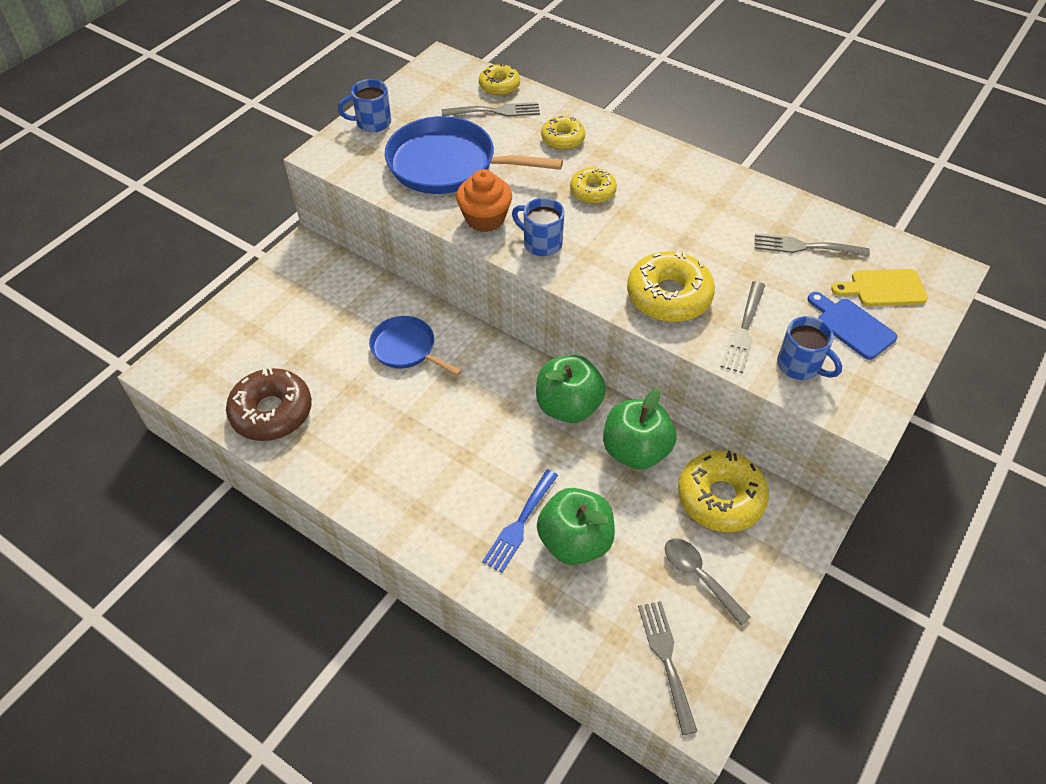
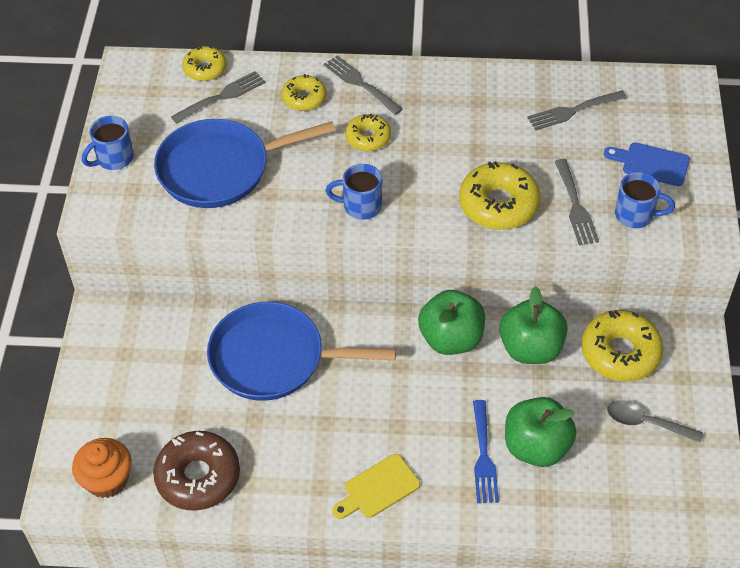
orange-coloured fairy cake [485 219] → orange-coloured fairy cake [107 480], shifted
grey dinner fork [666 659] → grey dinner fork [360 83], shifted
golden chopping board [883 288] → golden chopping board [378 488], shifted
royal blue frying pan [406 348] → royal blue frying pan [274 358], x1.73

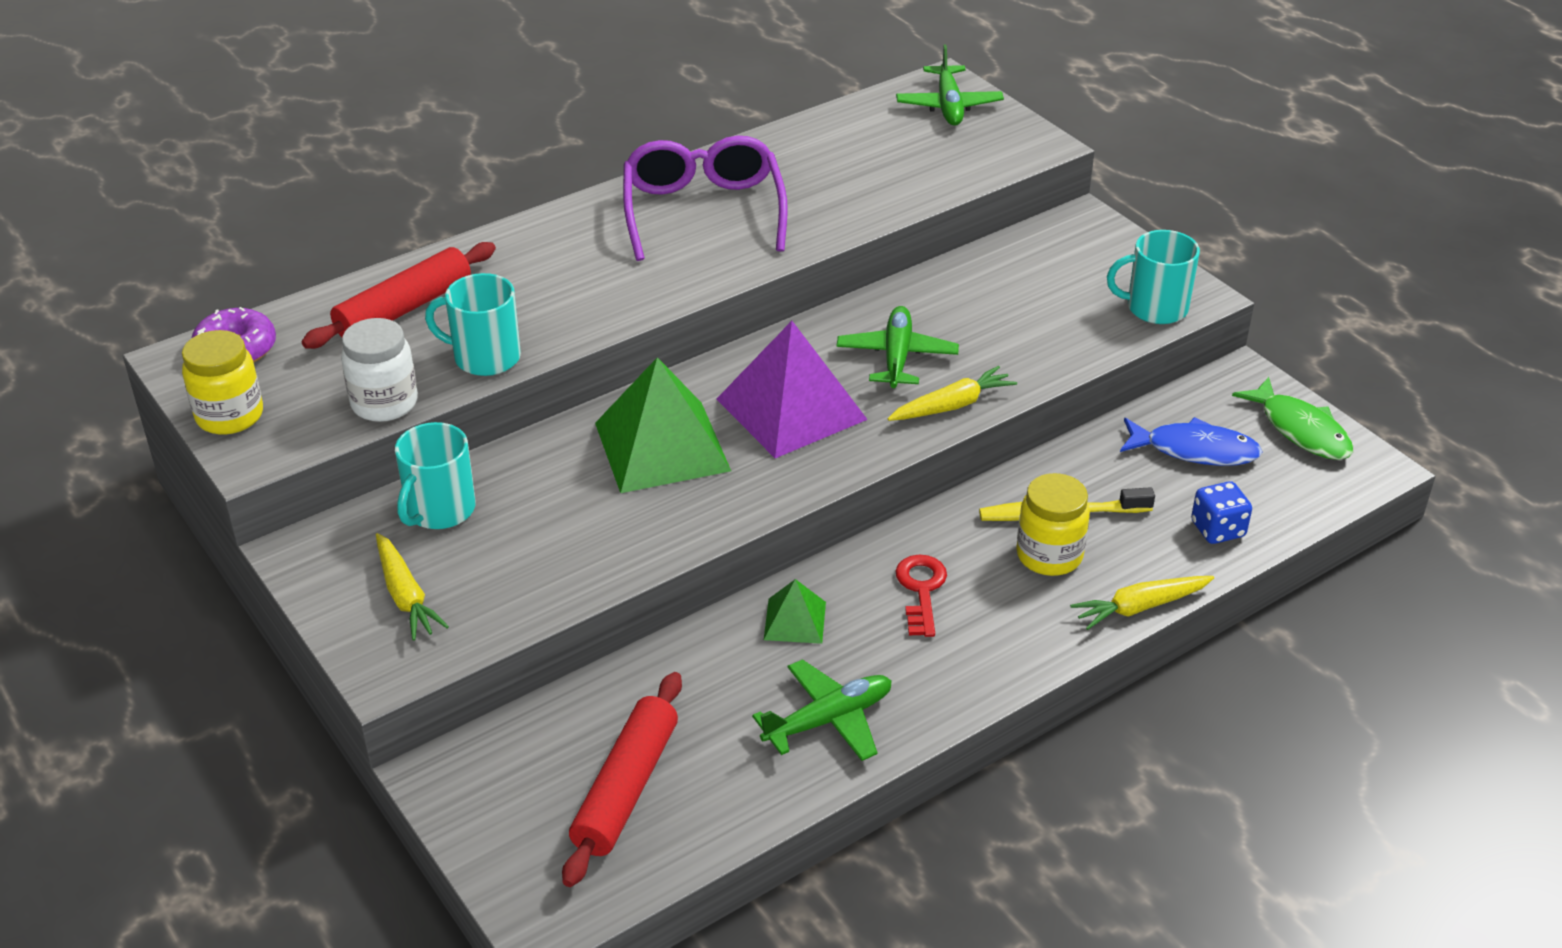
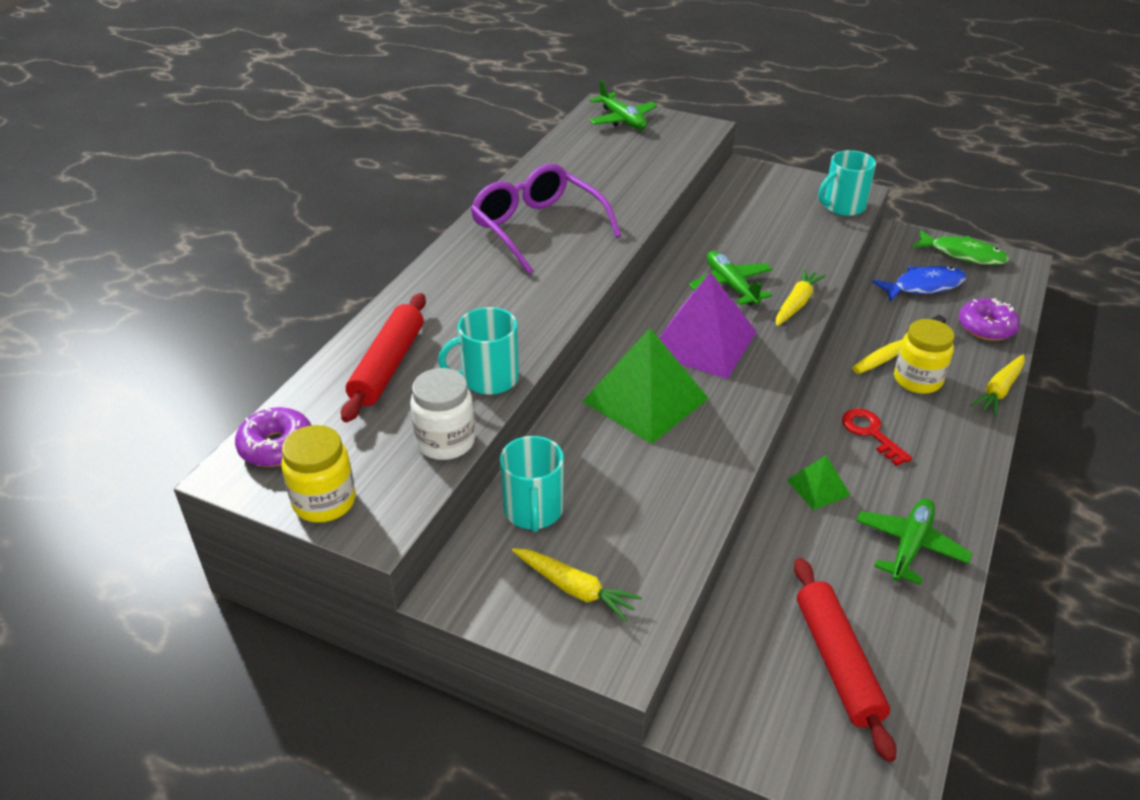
royal blue game die [1217 529] → purple glazed donut [986 327]

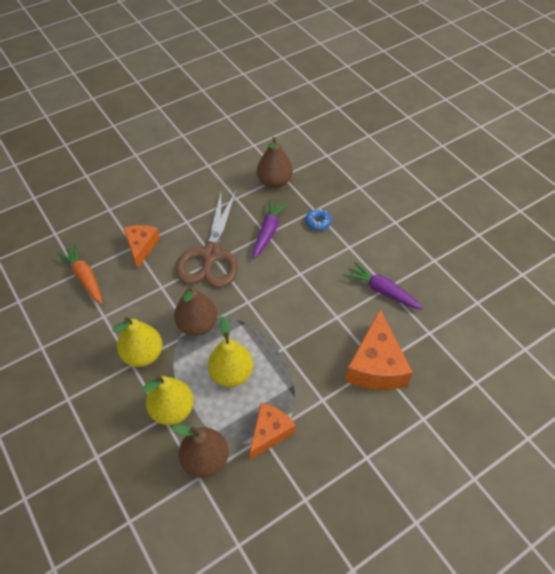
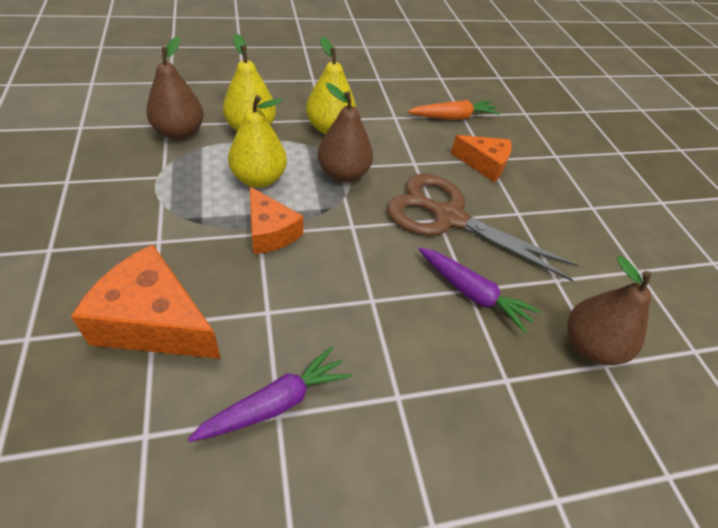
royal blue glazed donut [318 222] → -
orange-coloured cheese [270 432] → orange-coloured cheese [270 232], shifted

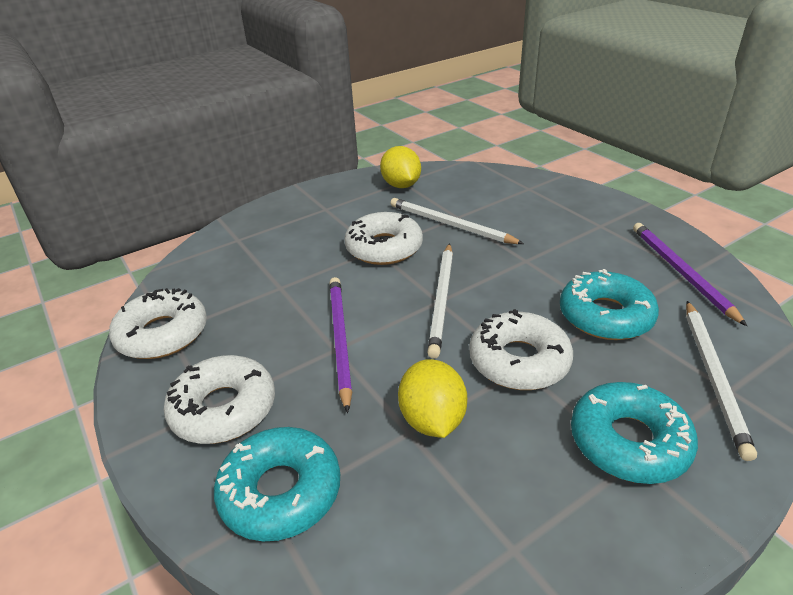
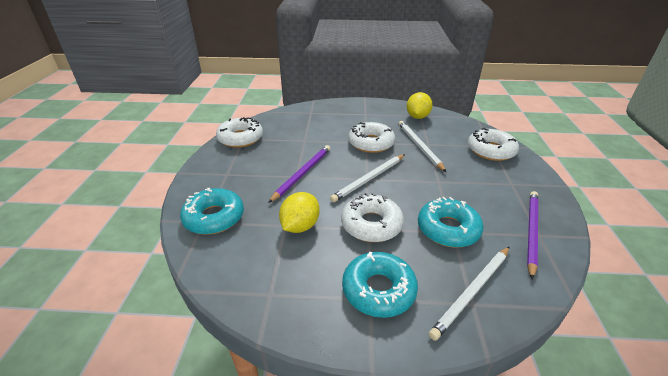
snow-white glazed donut [223 409] → snow-white glazed donut [491 150], shifted

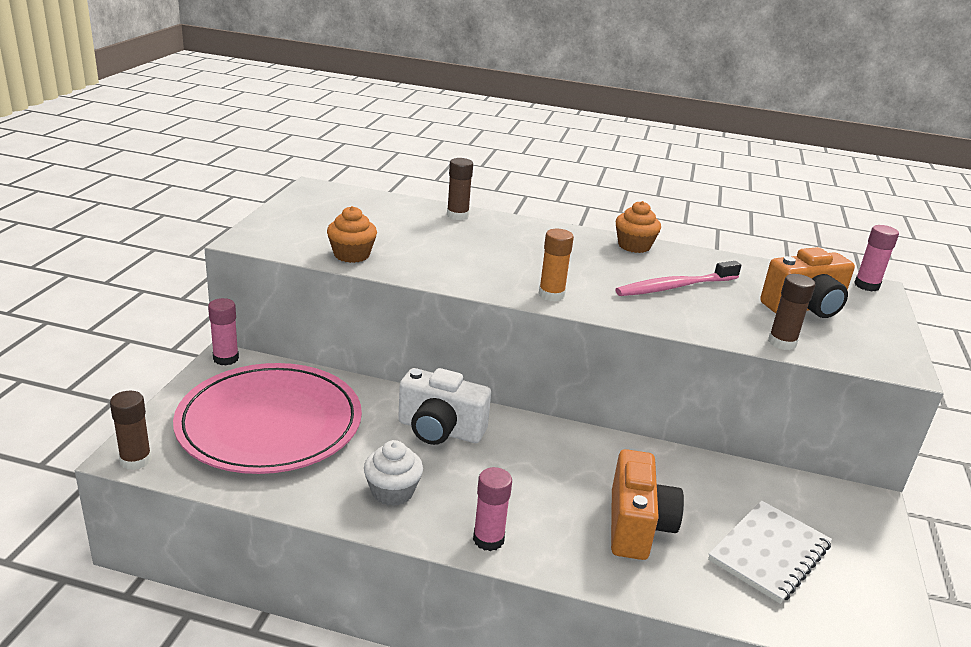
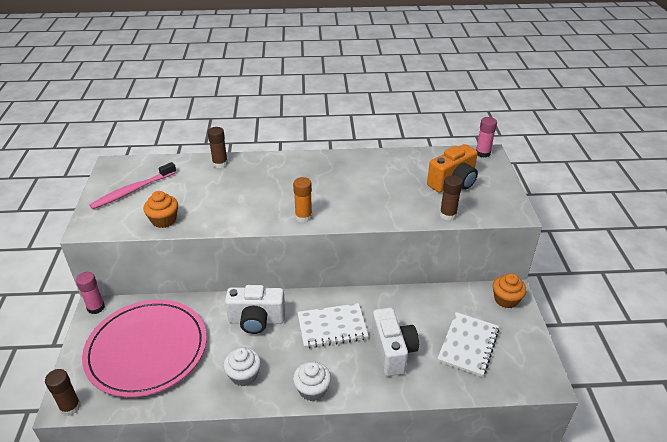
- → snow-white exercise book [332 327]
rosy dental brush [675 287] → rosy dental brush [132 190], shifted
orange-coloured fairy cake [634 246] → orange-coloured fairy cake [506 299], shifted
rosy glue stick [488 539] → snow-white fairy cake [312 389]
orange-coloured camera [637 526] → snow-white camera [392 351]

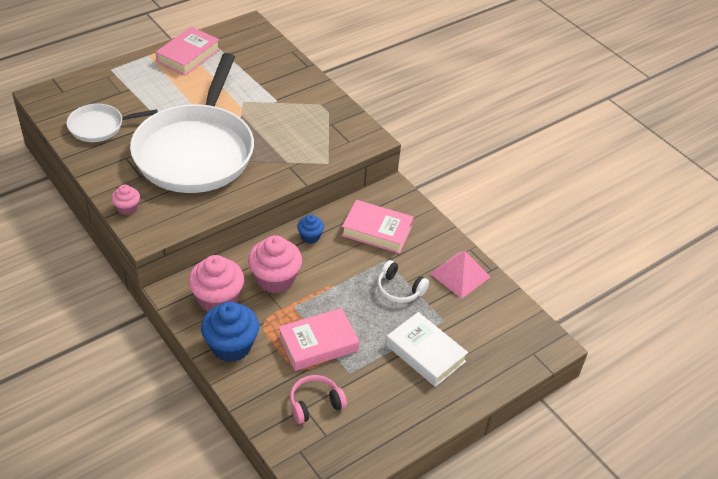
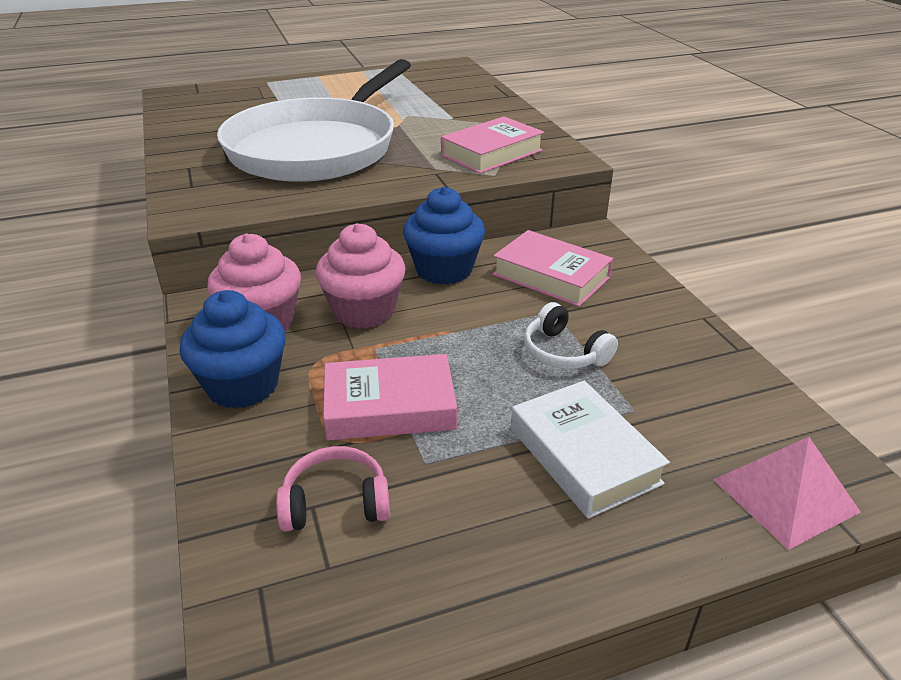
snow-white frying pan [100 126] → -
rosy fairy cake [127 208] → -
rosy hardback [188 55] → rosy hardback [491 153], shifted
rosy pyramid shape [460 275] → rosy pyramid shape [785 495], shifted
royal blue fairy cake [310 237] → royal blue fairy cake [444 270], x1.90

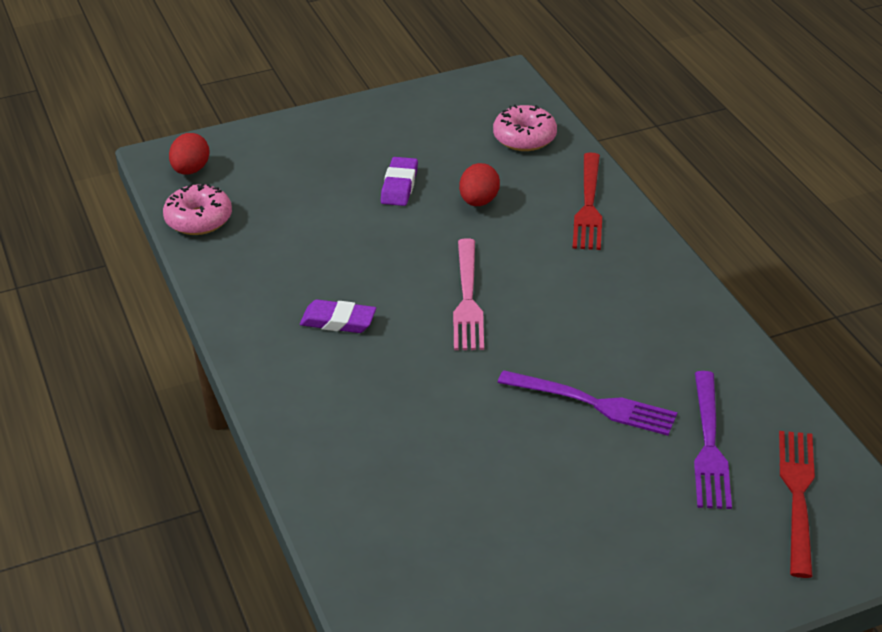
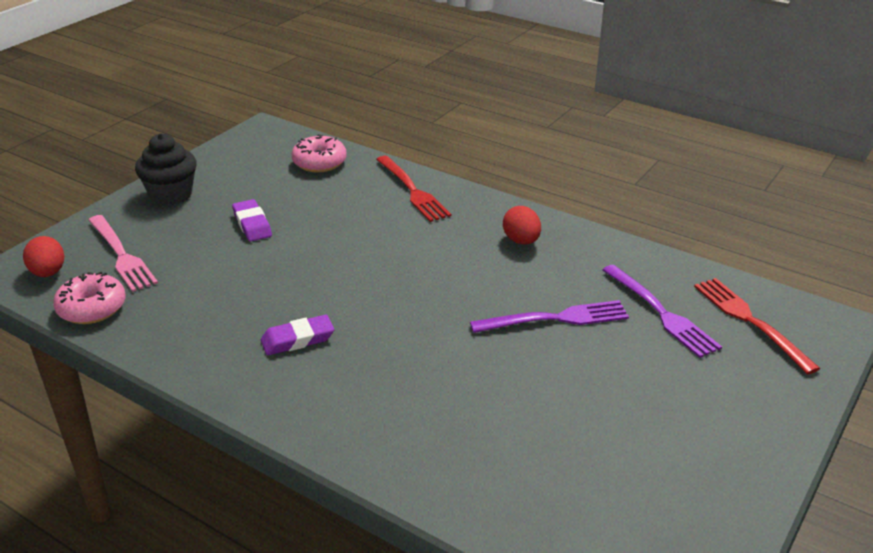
- → ebony fairy cake [171 195]
rosy dinner fork [468 300] → rosy dinner fork [122 255], shifted
scarlet egg shape [479 201] → scarlet egg shape [521 241], shifted

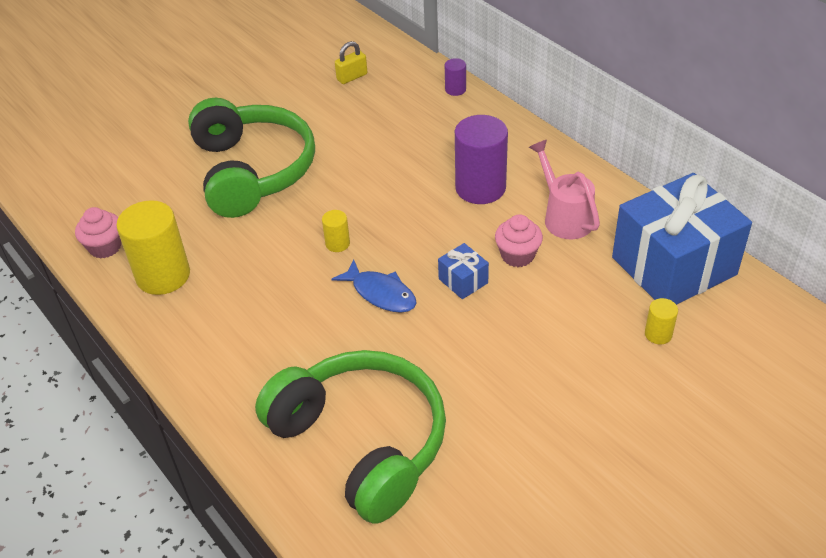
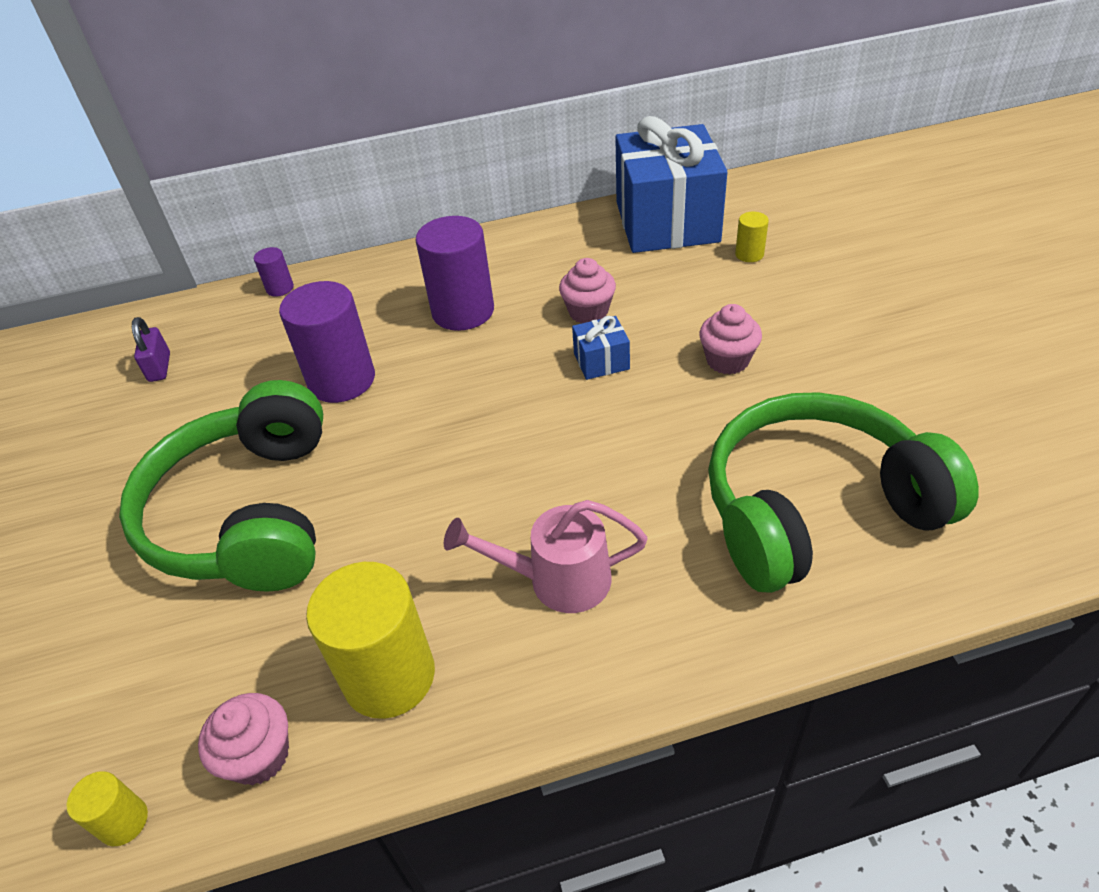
royal blue toy fish [381 293] → -
- → purple solid cylinder [342 380]
- → rosy fairy cake [727 360]
golden solid cylinder [337 243] → golden solid cylinder [124 822], shifted
rosy watering pot [564 217] → rosy watering pot [557 580], shifted
golden lock [352 77] → purple lock [160 367]
emerald headphones [252 171] → emerald headphones [249 513], 105 degrees counterclockwise

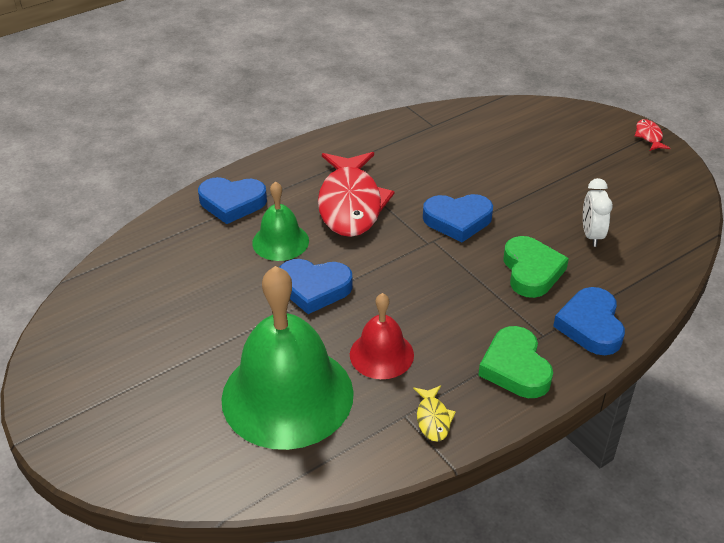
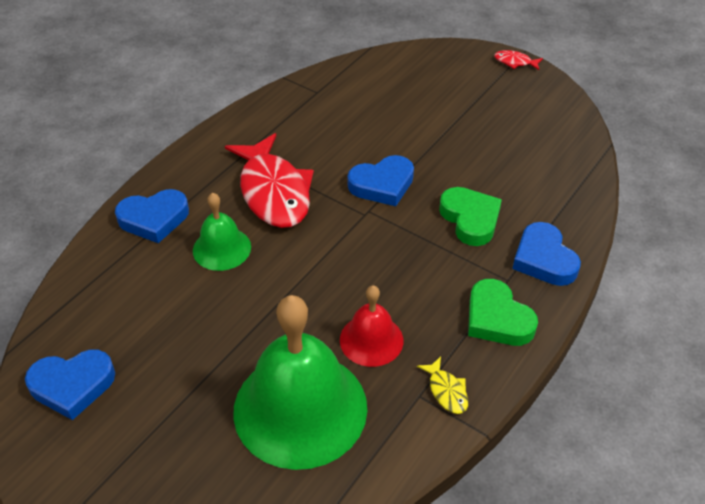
snow-white alarm clock [591 235] → -
royal blue heart shape [314 288] → royal blue heart shape [72 385], shifted
scarlet toy fish [649 136] → scarlet toy fish [515 62], 45 degrees counterclockwise

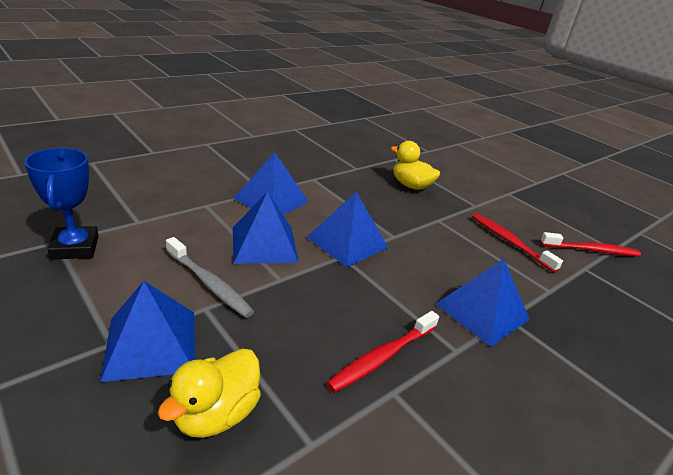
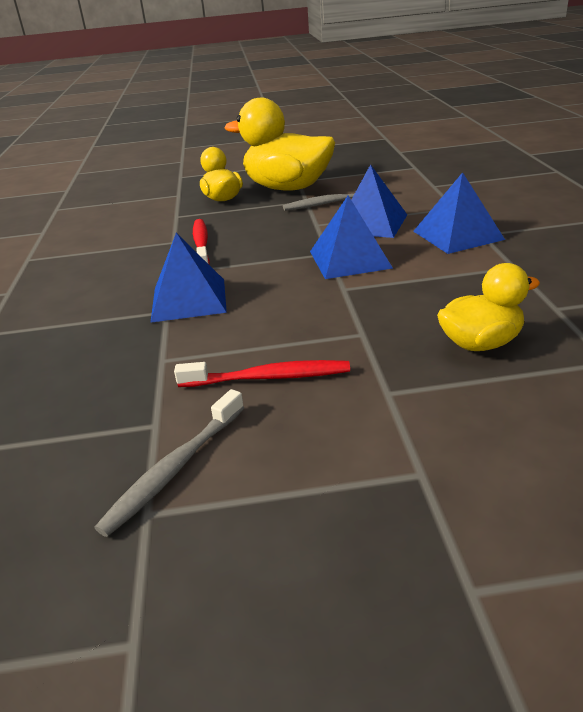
royal blue award cup [75 247] → -
royal blue pyramid shape [151 344] → golden duck [287 188]
scarlet dental brush [591 250] → grey dental brush [174 469]

